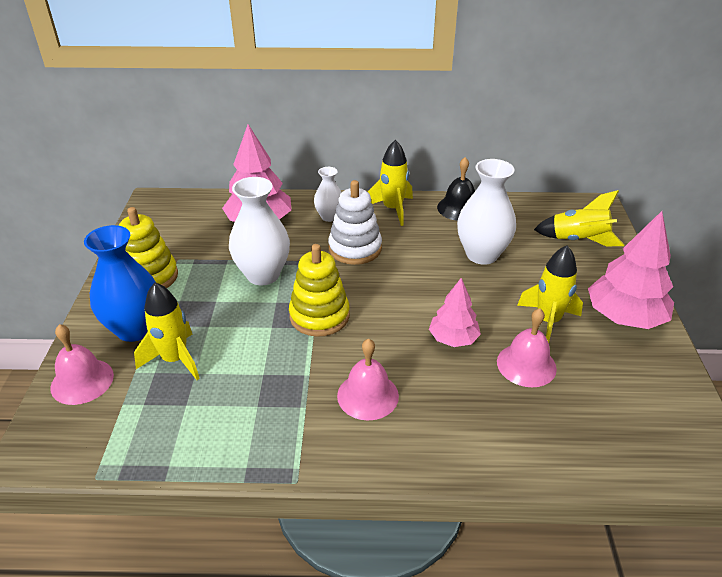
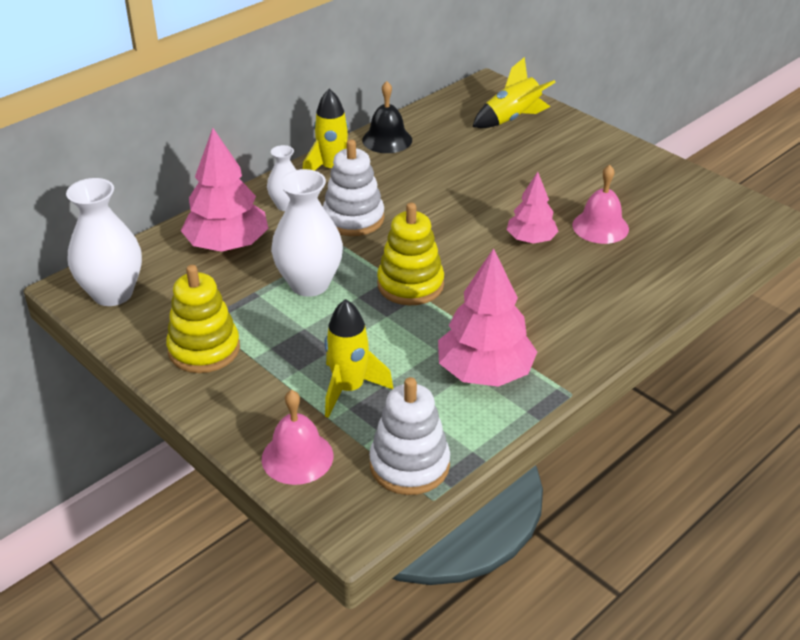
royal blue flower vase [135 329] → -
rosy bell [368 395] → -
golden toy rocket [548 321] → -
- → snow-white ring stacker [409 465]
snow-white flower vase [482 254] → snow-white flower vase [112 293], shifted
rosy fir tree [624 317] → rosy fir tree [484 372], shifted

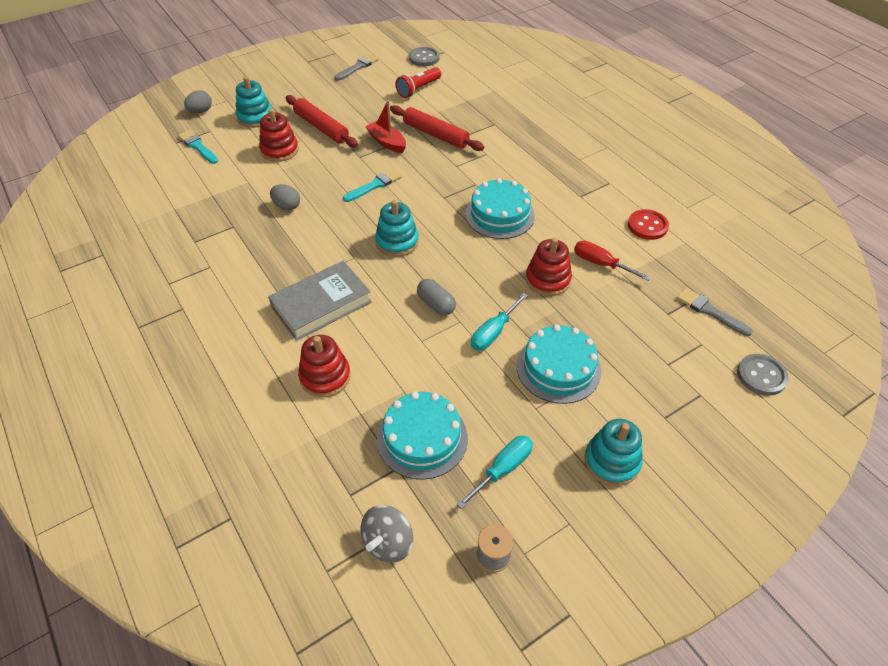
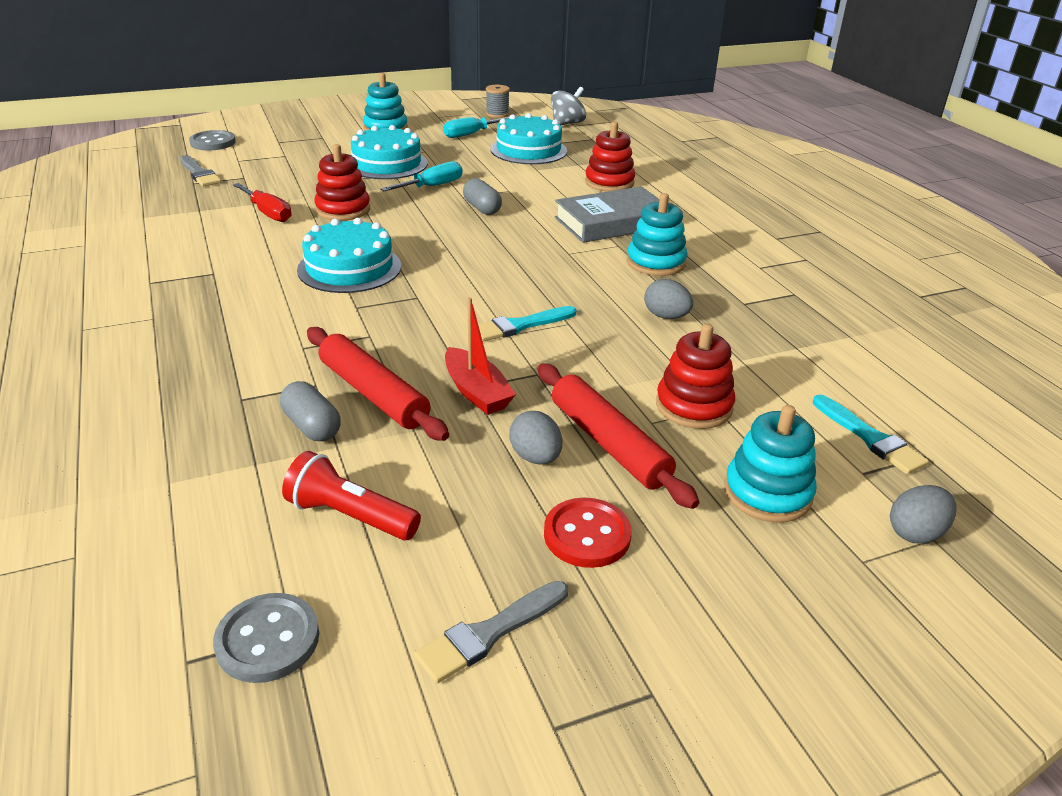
- → grey capsule [312 426]
- → grey egg shape [535 457]
turquoise ring stacker [397 242] → turquoise ring stacker [656 262], shifted
scarlet shirt button [647 226] → scarlet shirt button [587 535], shifted
scarlet flashlight [418 89] → scarlet flashlight [350 516], 120 degrees counterclockwise

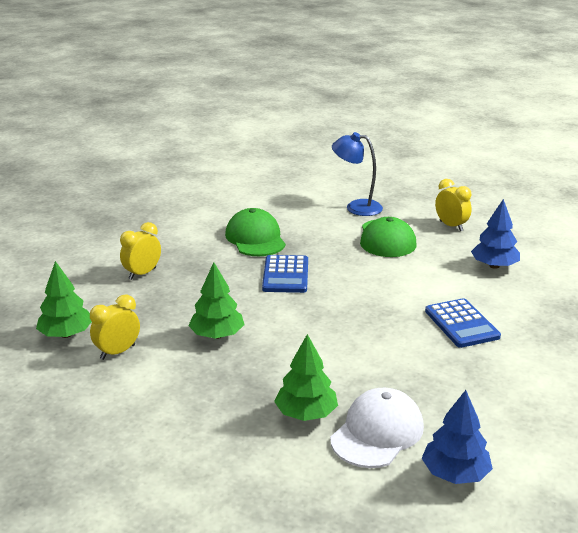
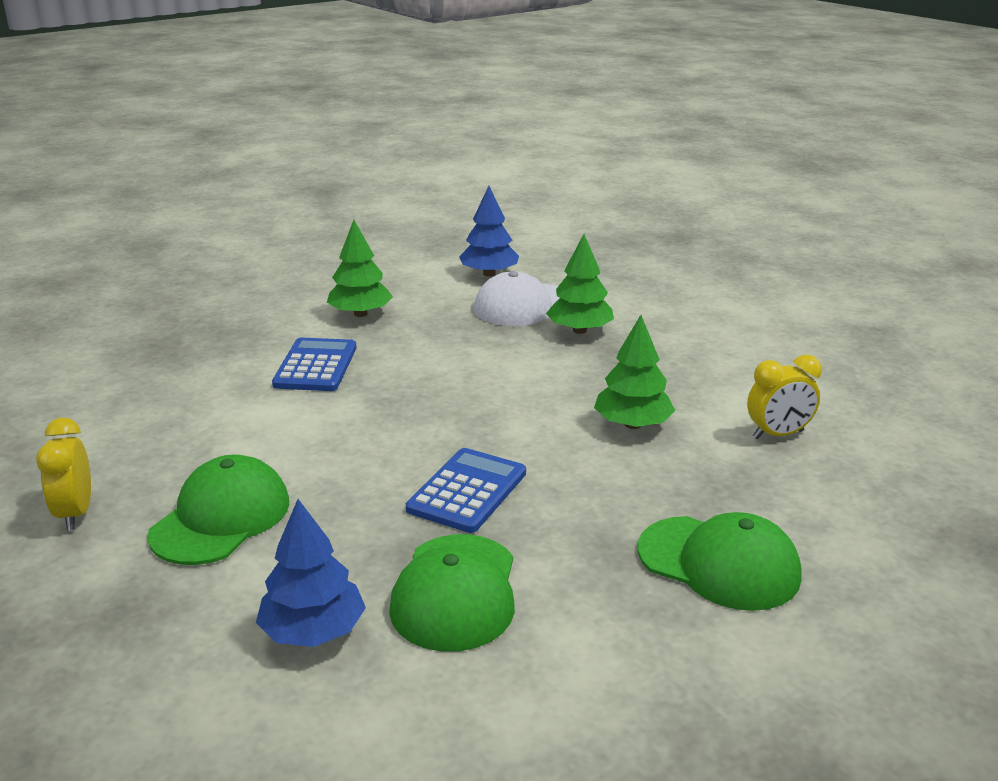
royal blue desk lamp [356 207] → -
emerald fir tree [66 334] → emerald fir tree [360 314], shifted
royal blue fir tree [494 266] → royal blue fir tree [313 631], shifted
golden alarm clock [142 273] → emerald baseball cap [719 563]

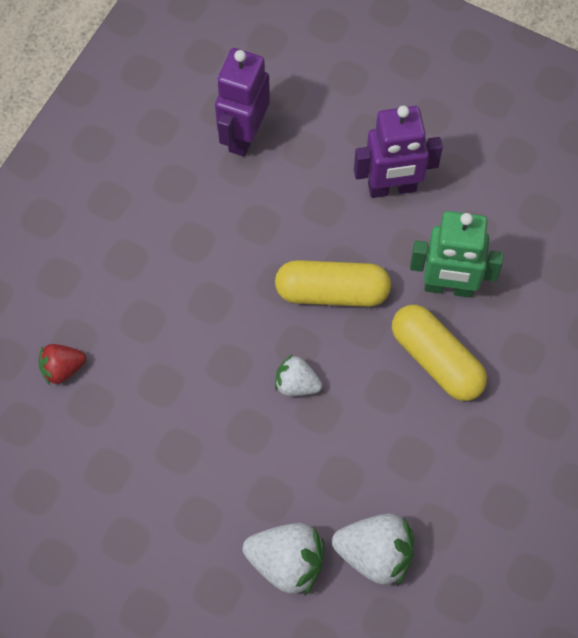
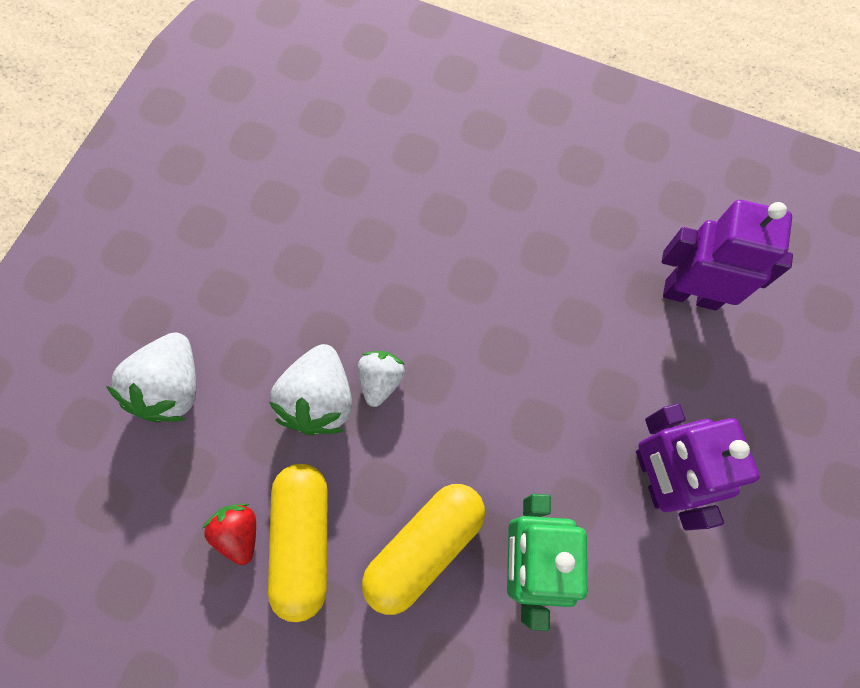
scarlet berry [62 369] → scarlet berry [239 532], shifted
golden capsule [332 292] → golden capsule [303 540], shifted
snow-white berry [375 554] → snow-white berry [320 399], shifted

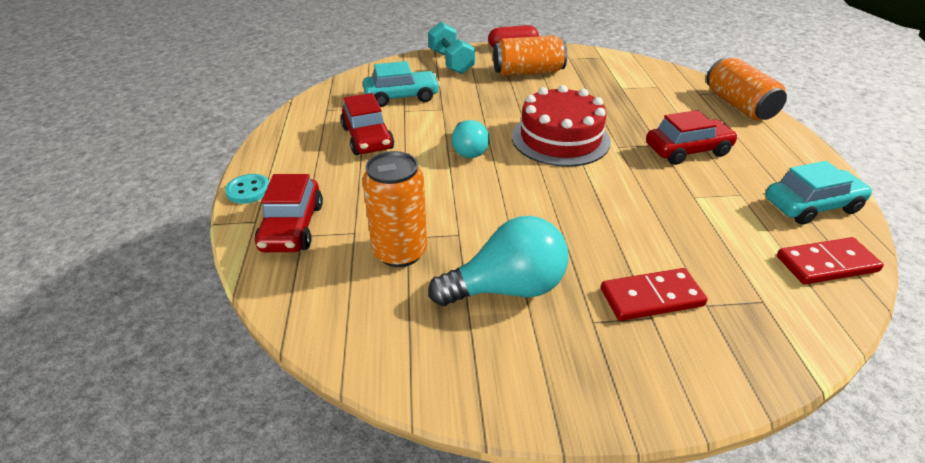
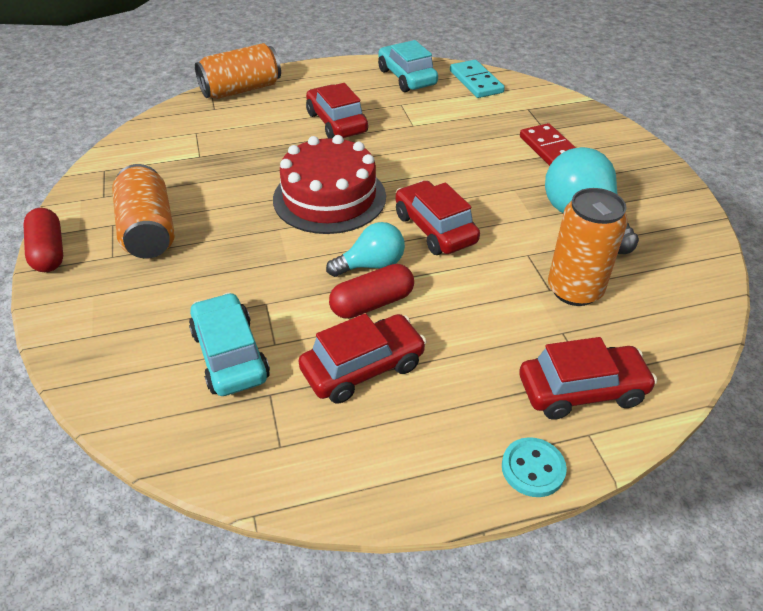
turquoise dumbbell [451 62] → -
- → scarlet capsule [372 303]
- → scarlet automobile [435 229]
scarlet domino piece [826 264] → turquoise domino piece [476 82]

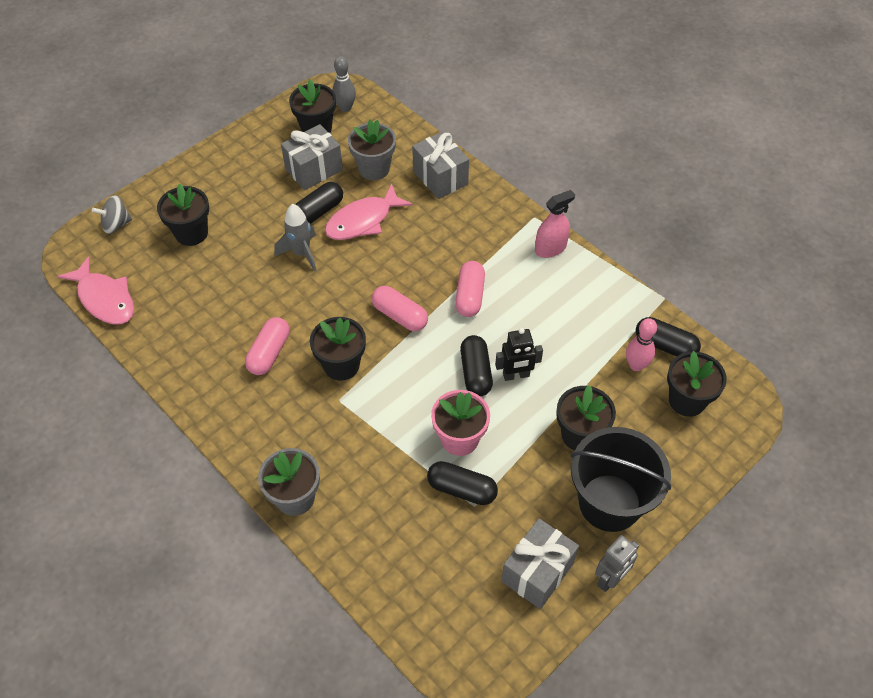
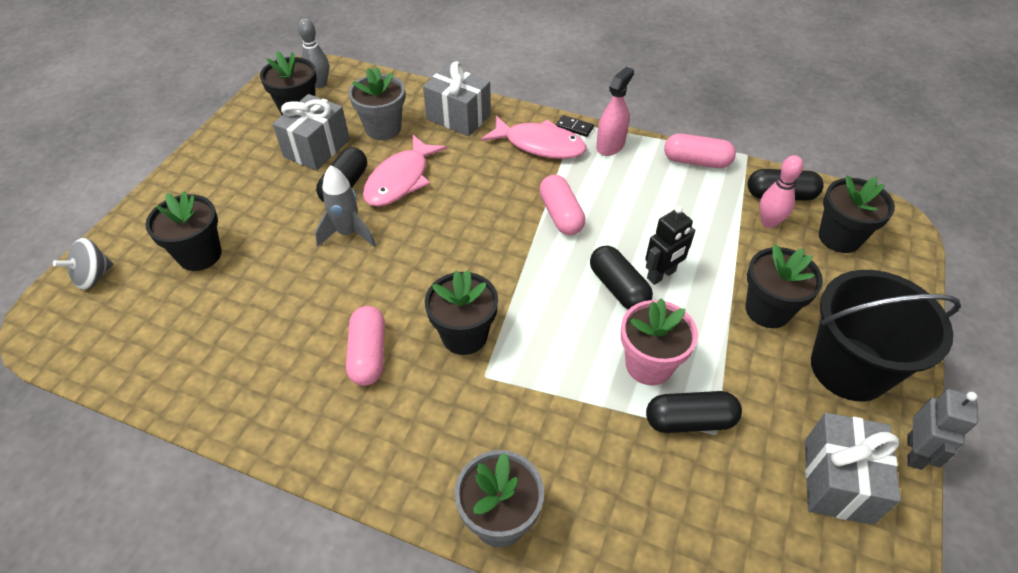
- → ebony domino piece [574 127]
rosy toy fish [105 299] → rosy toy fish [540 145], shifted
rosy capsule [400 316] → rosy capsule [696 161], shifted

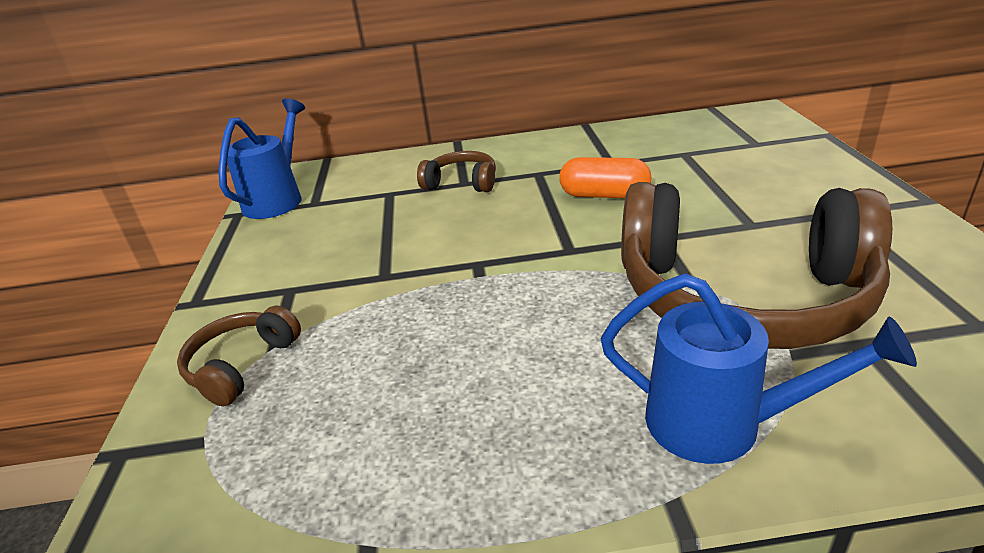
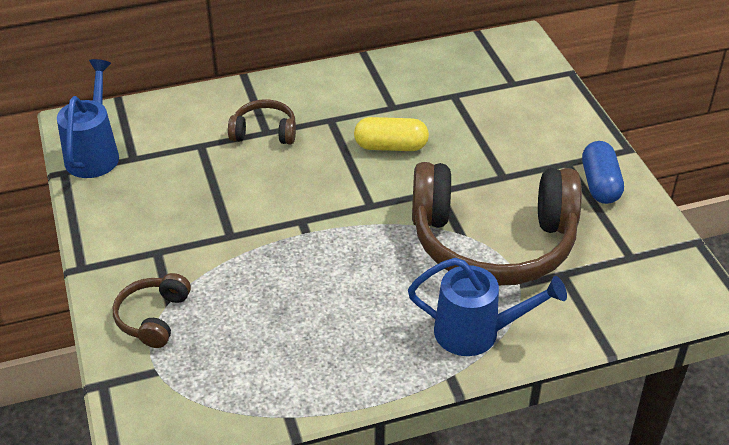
- → royal blue capsule [600 184]
orange-coloured capsule [604 195] → golden capsule [391 146]

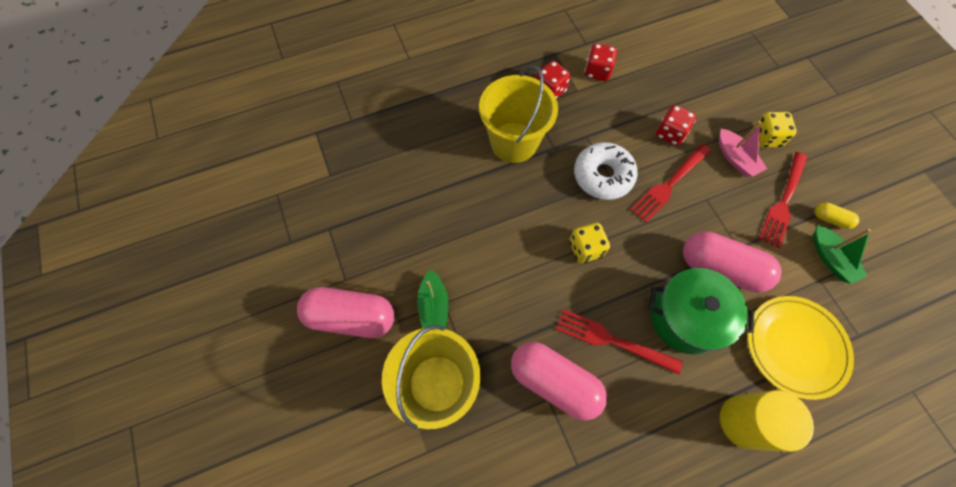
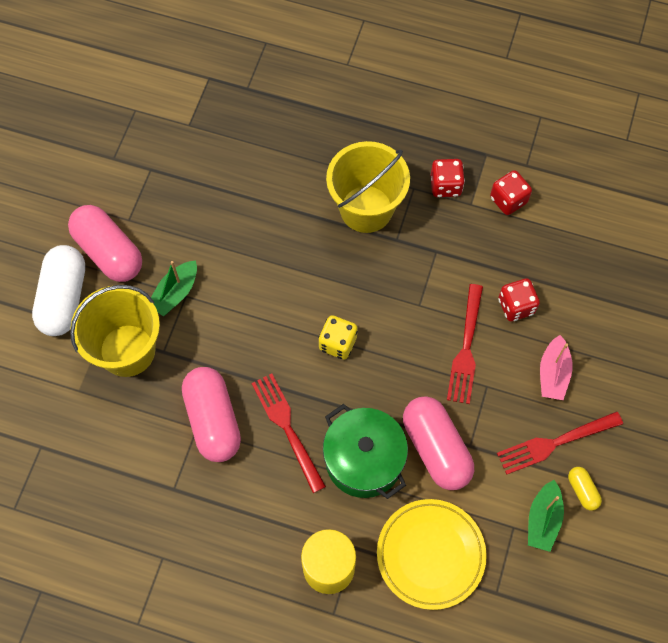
snow-white glazed donut [603 176] → -
golden game die [766 138] → -
- → snow-white capsule [63 298]
scarlet dinner fork [669 184] → scarlet dinner fork [466 348], 75 degrees counterclockwise

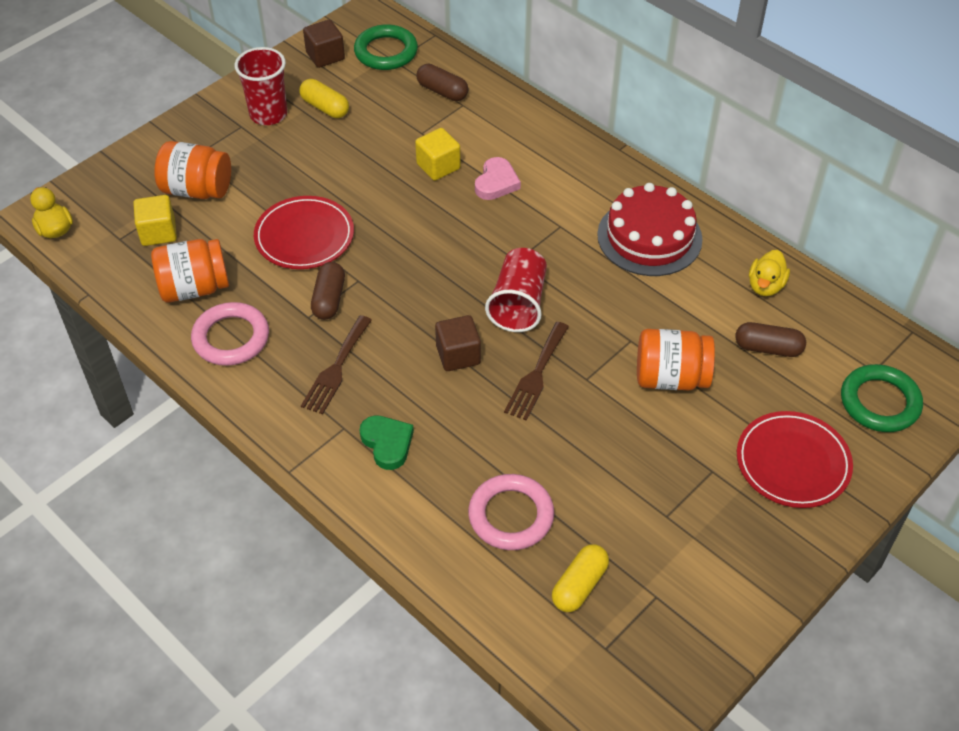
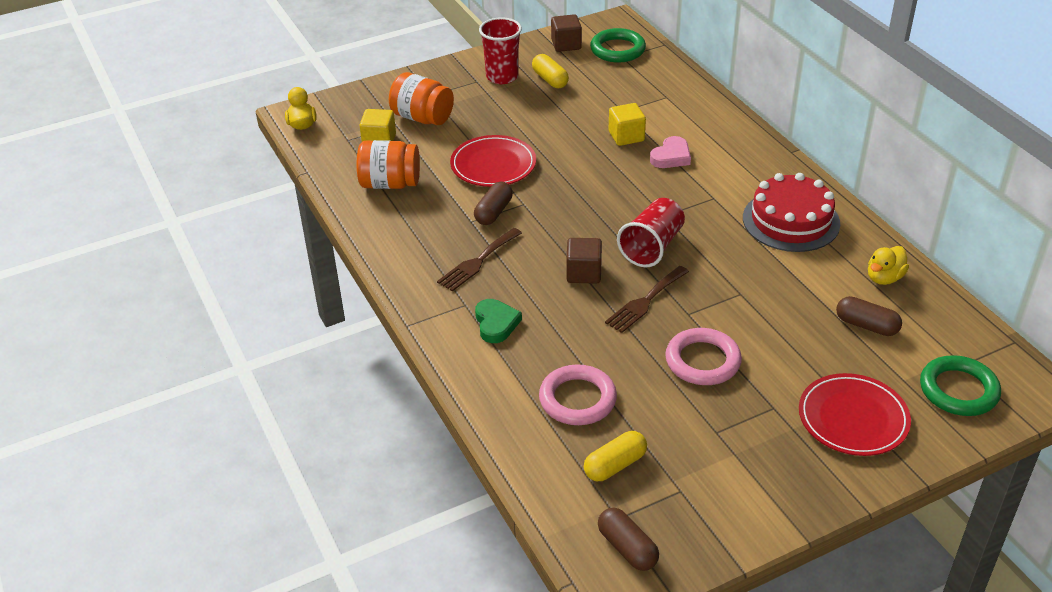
orange-coloured preserve jar [670 378] → -
rosy torus [231 338] → rosy torus [702 361], shifted
dark brown capsule [442 91] → dark brown capsule [627 548], shifted

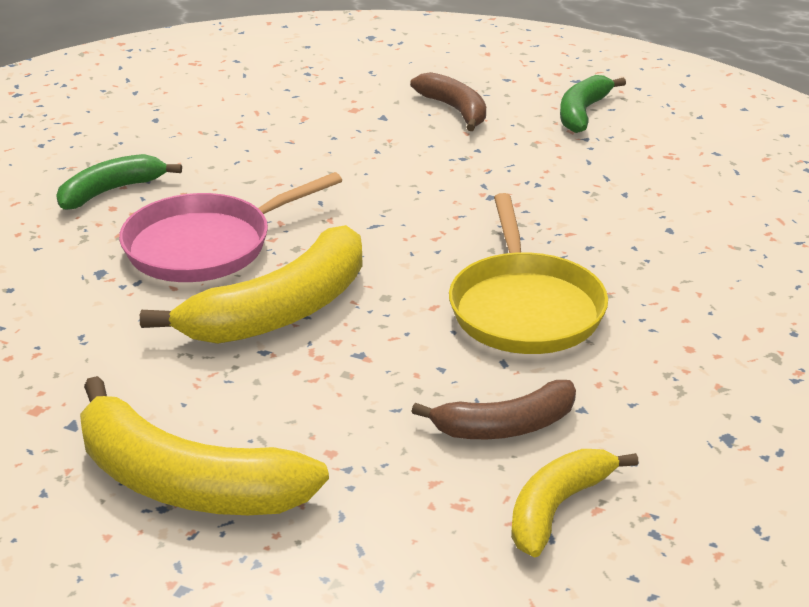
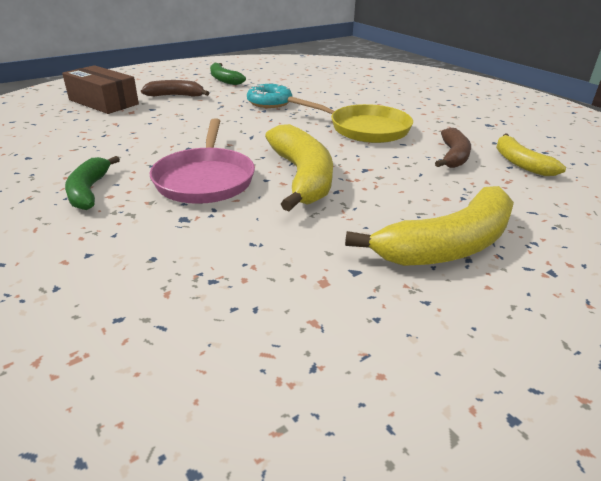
- → dark brown package [103 102]
- → turquoise glazed donut [269 102]

